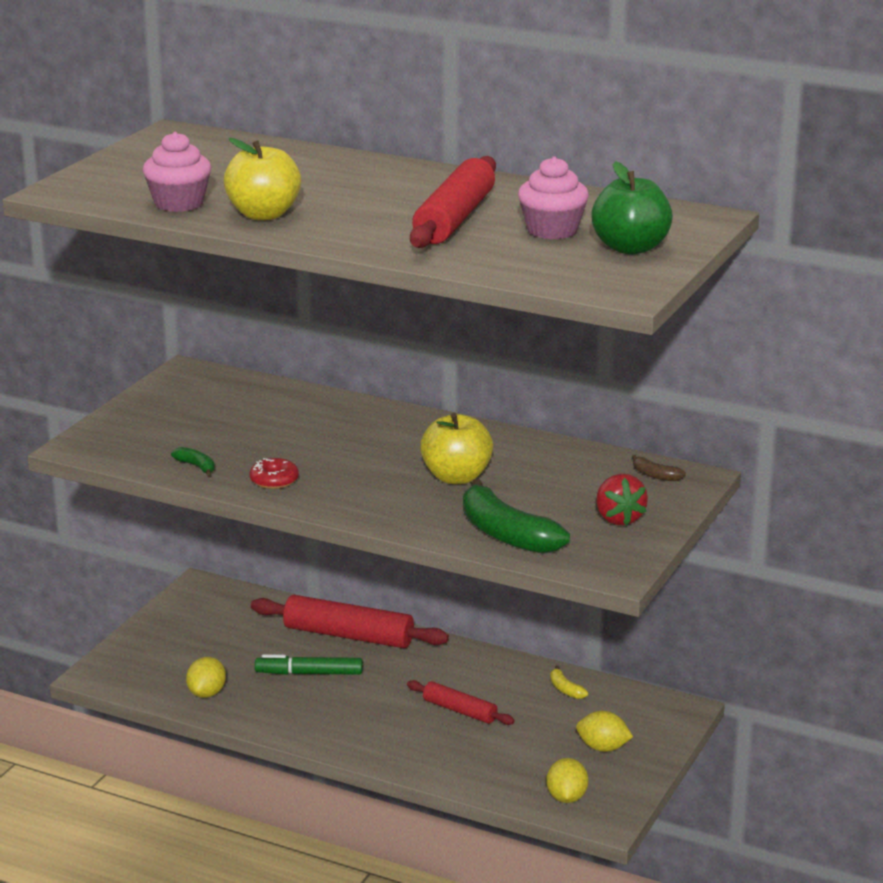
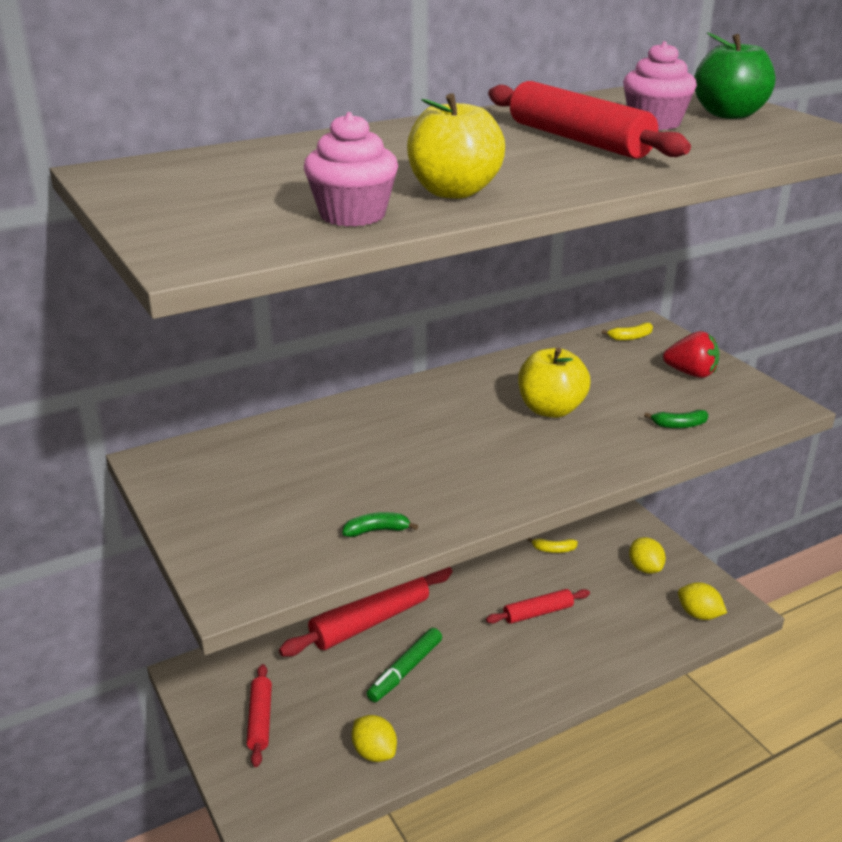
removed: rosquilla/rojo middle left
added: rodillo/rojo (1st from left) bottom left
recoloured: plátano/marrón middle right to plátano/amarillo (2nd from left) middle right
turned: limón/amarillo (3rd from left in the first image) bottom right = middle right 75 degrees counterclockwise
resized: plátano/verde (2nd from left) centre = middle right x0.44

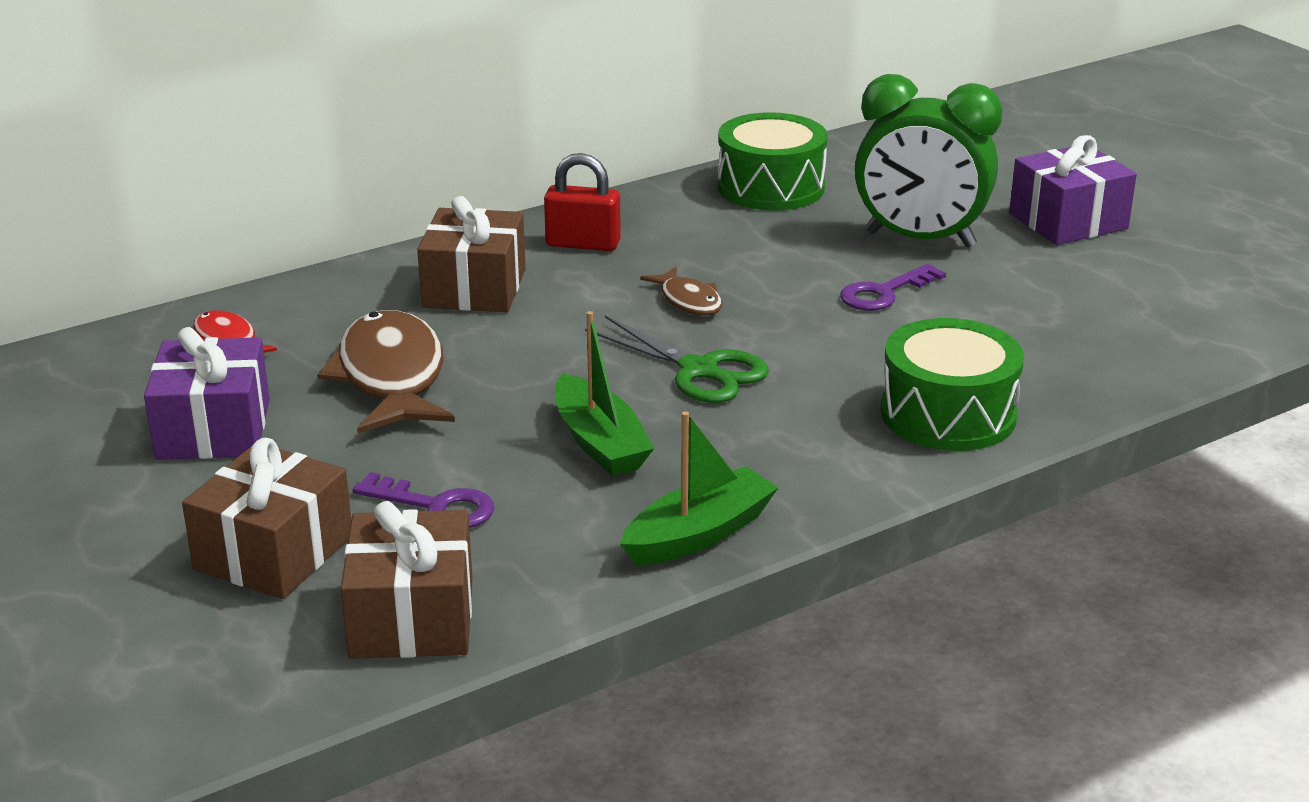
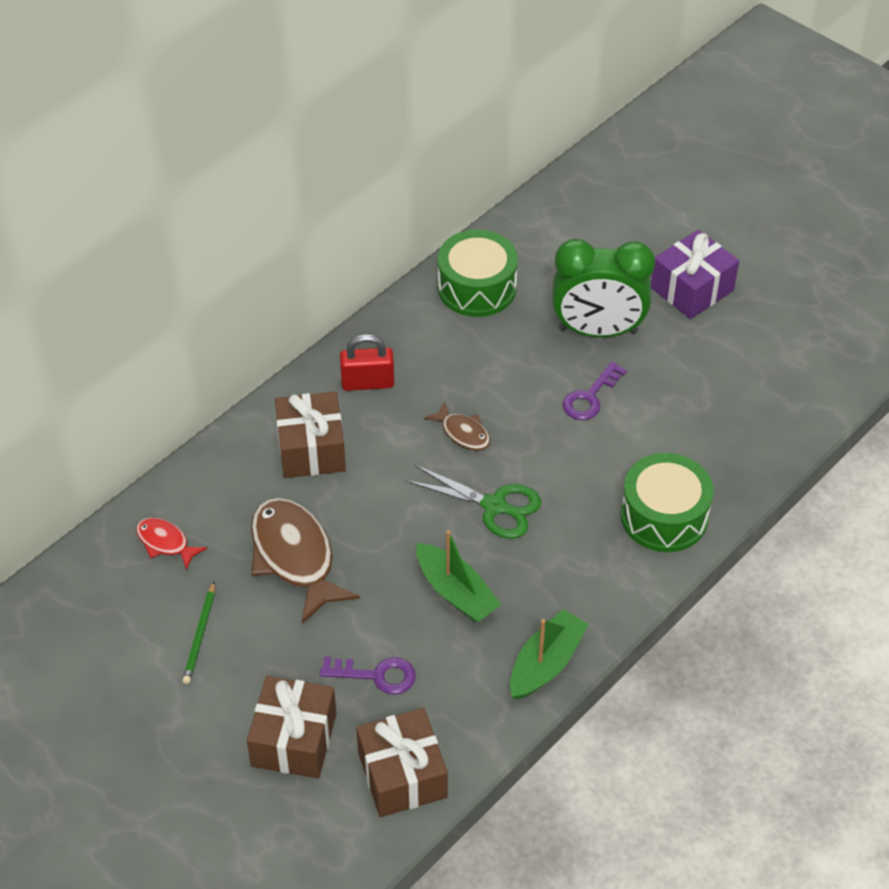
replaced: regalo/morado (1st from left) middle left to lápiz/verde bottom left

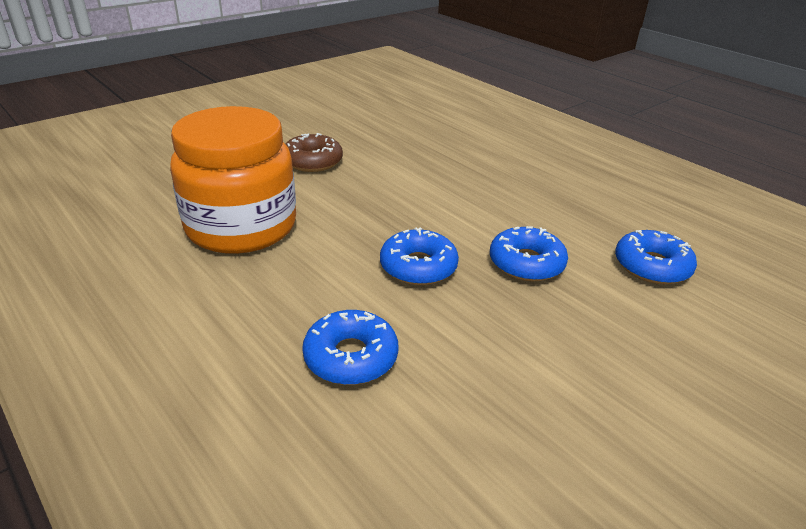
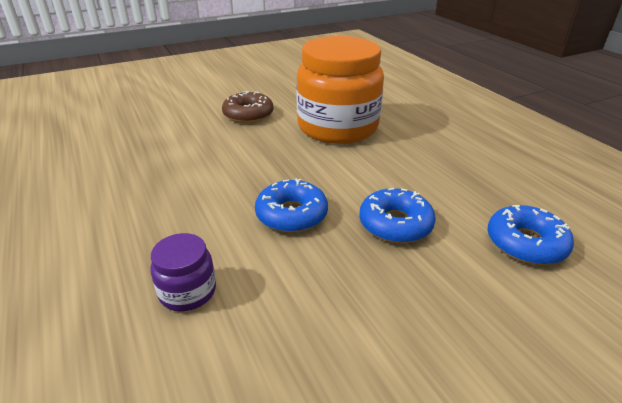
moved: tarro/naranja middle left to top centre
replaced: rosquilla/azul (1st from left) centre to tarro/morado bottom left

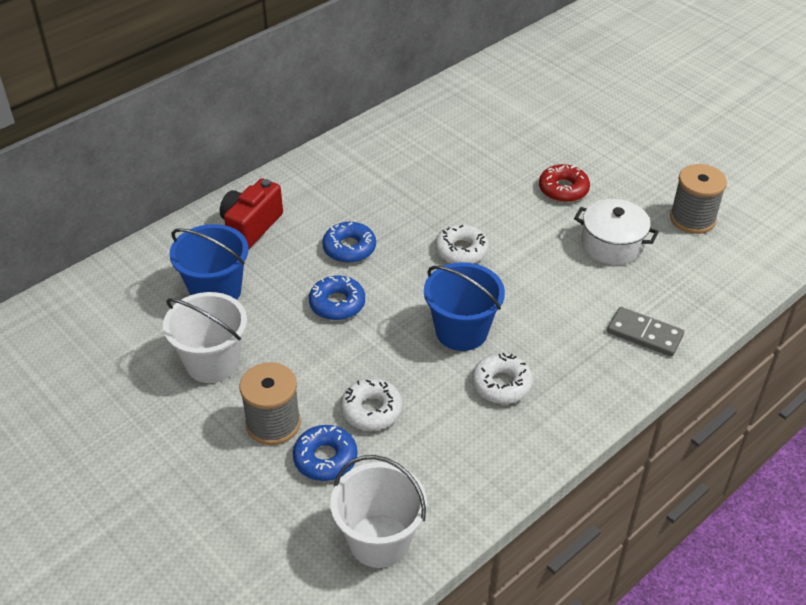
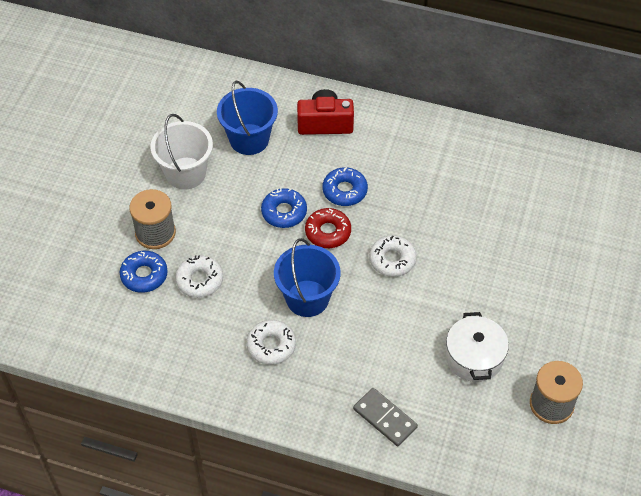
removed: balde/blanco (2nd from left) bottom centre
moved: rosquilla/rojo top right to centre
turned: ficha de dominó/gris middle right = bottom centre 45 degrees counterclockwise

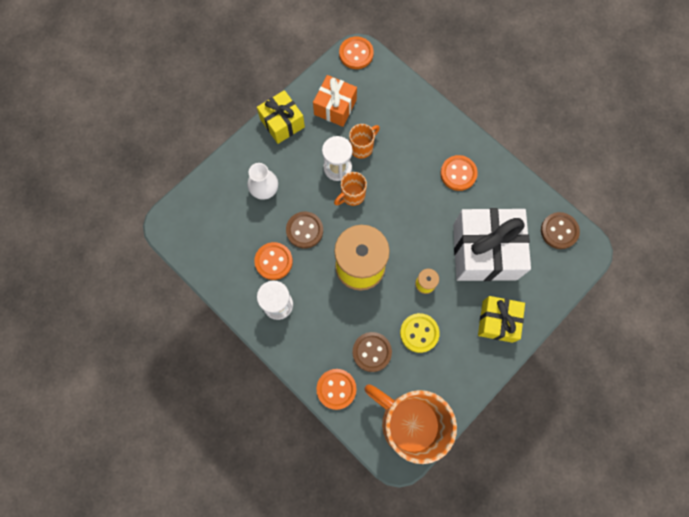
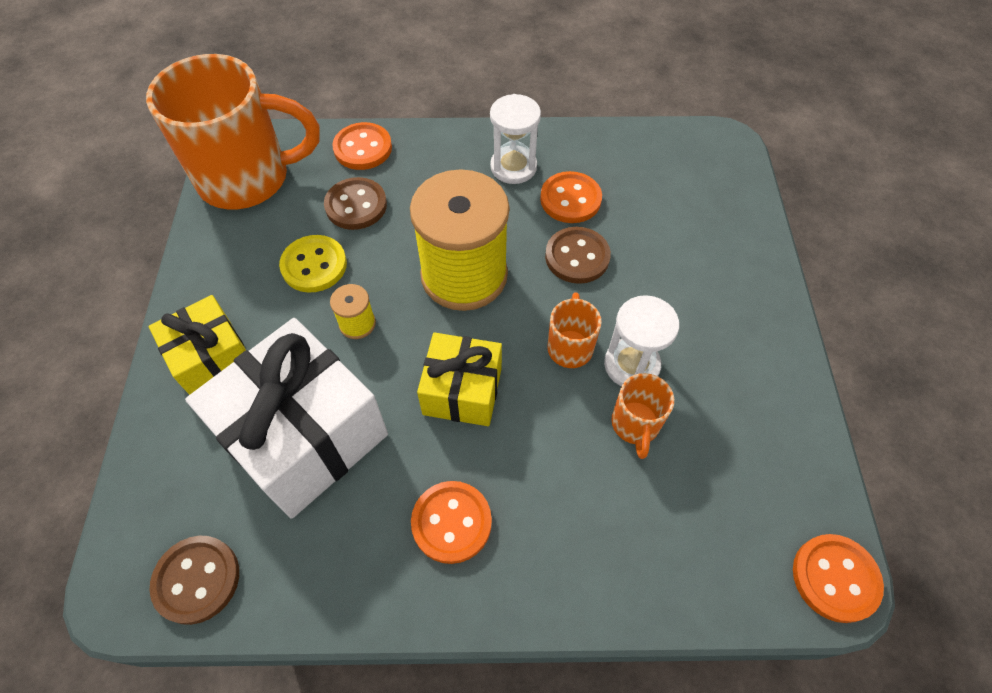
removed: regalo/naranja top centre; florero/blanco centre
moved: regalo/amarillo (1st from left in the first image) top centre to regalo/amarillo (2nd from left) centre

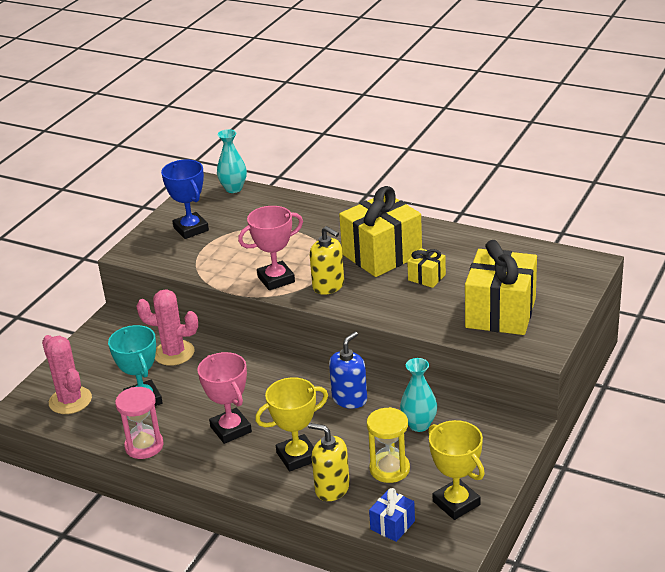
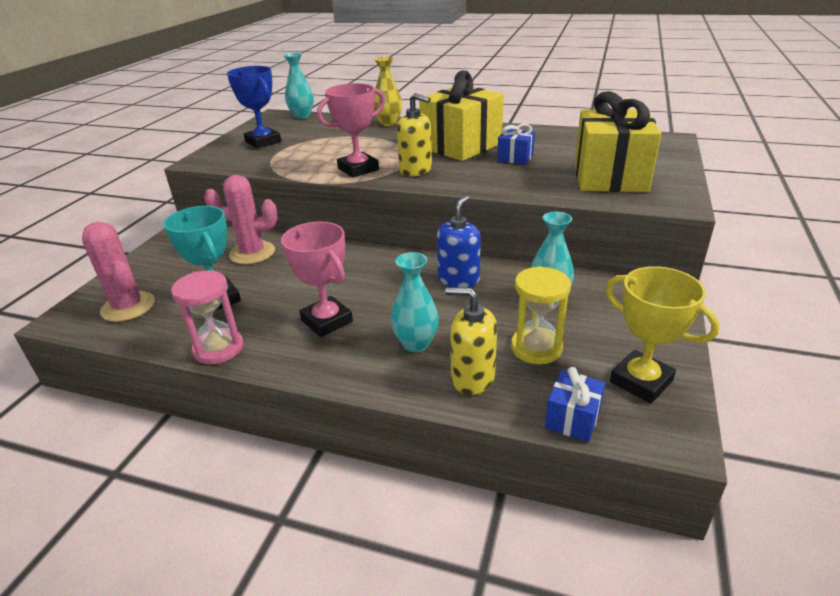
added: florero/amarillo top centre
replaced: trofeo/amarillo (1st from left) bottom centre to florero/turquesa (2nd from left) centre
recoloured: regalo/amarillo (2nd from left) centre to regalo/azul (1st from left) top centre

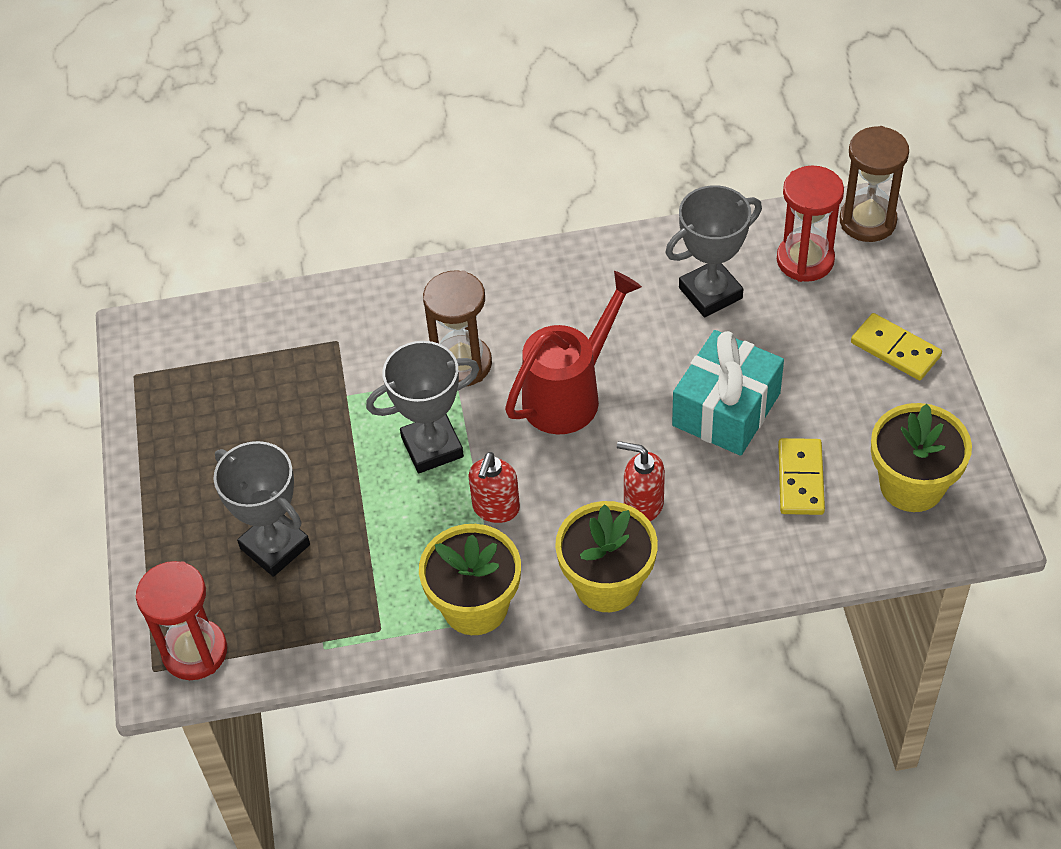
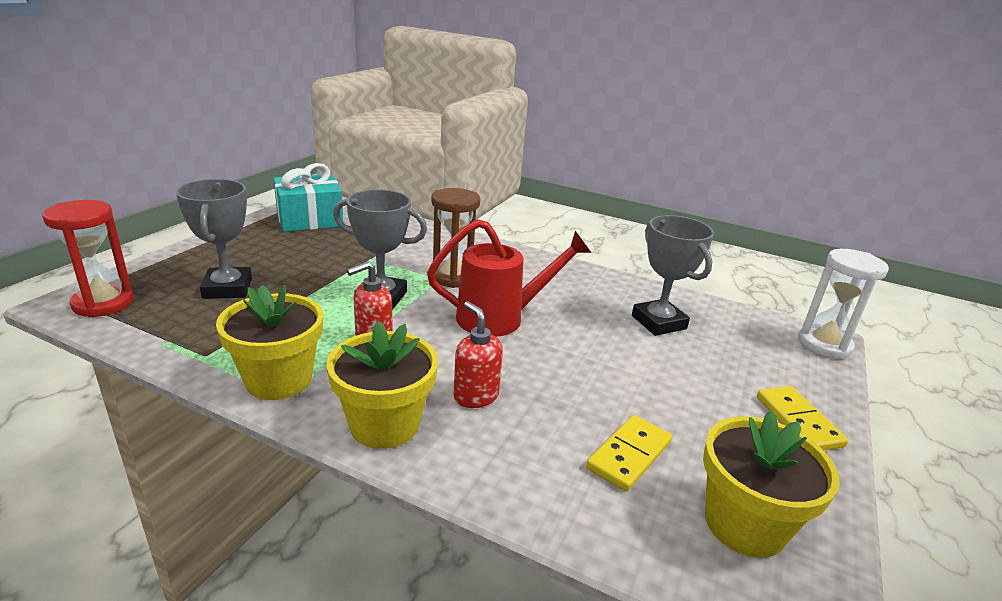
removed: reloj de arena/rojo (2nd from left) top right
moved: regalo/turquesa middle right to top left
recoloured: reloj de arena/marrón (2nd from left) top right to reloj de arena/blanco middle right
turned: trofeo/gris (3rd from left) top right = middle right 60 degrees clockwise

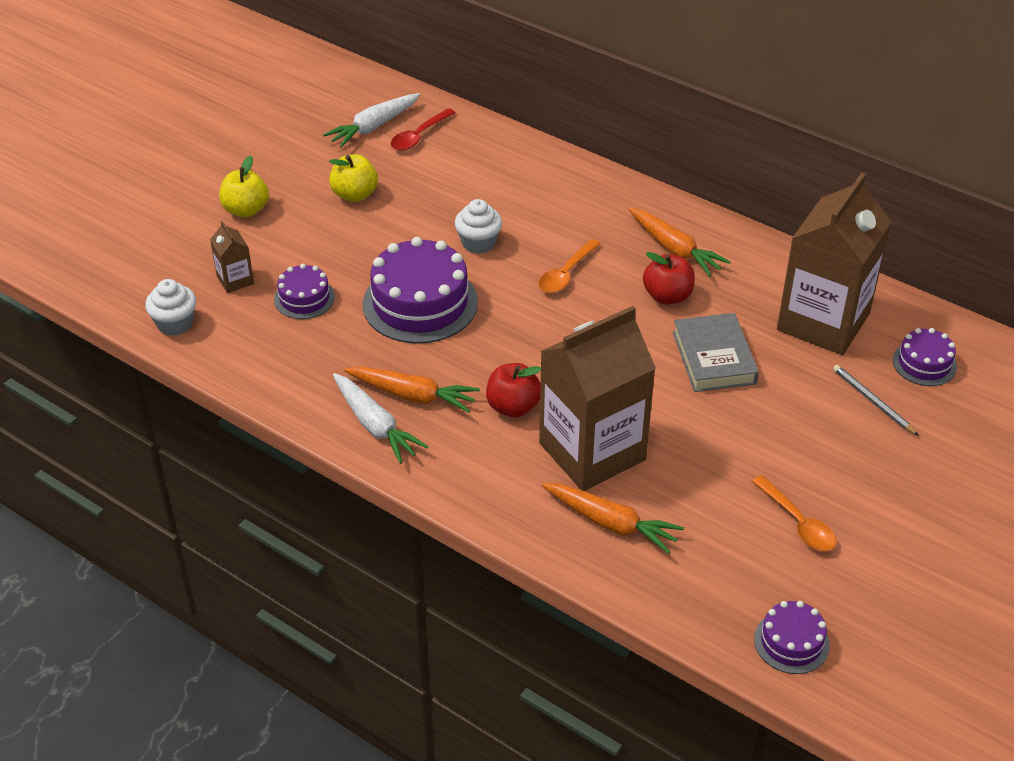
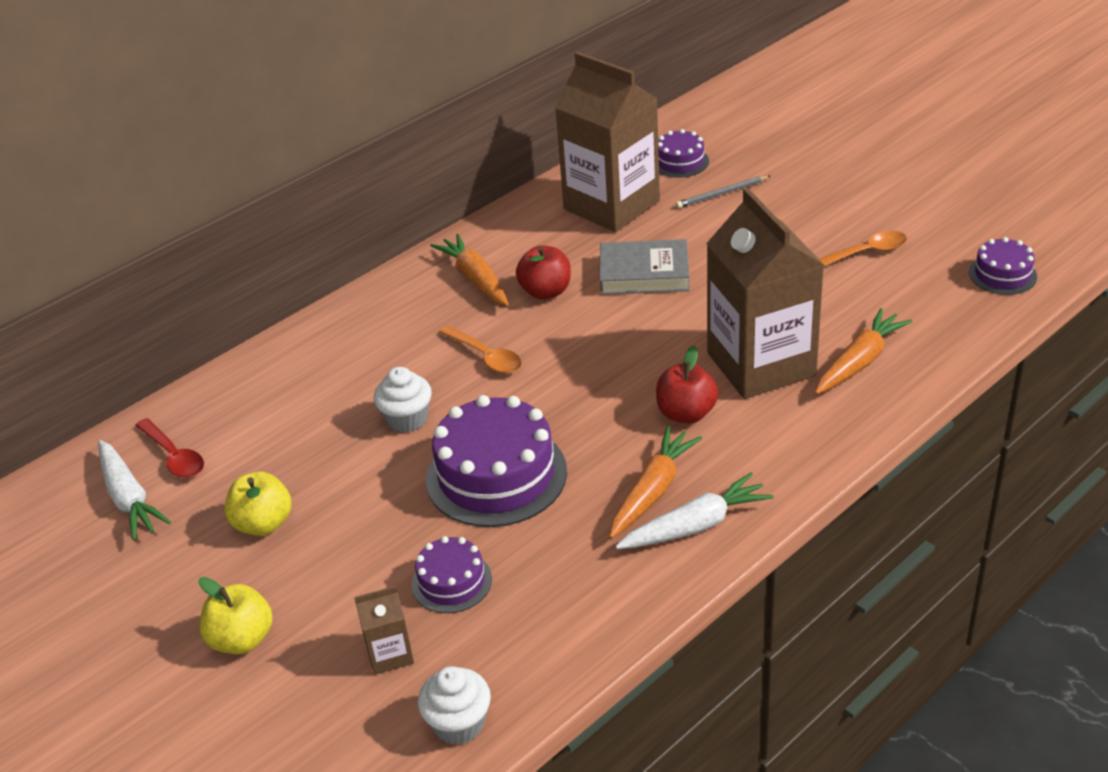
turned: zanahoria/naranja (3rd from left in the first image) top right = centre 90 degrees counterclockwise

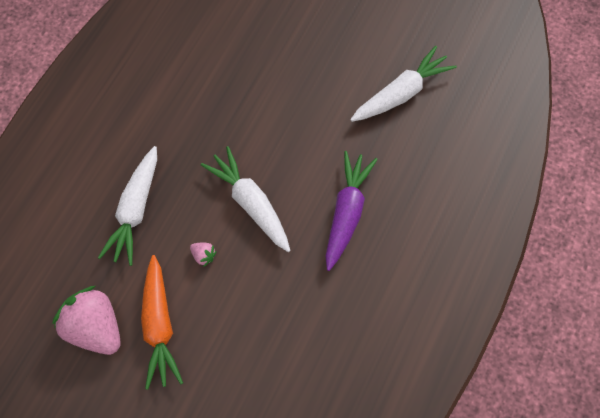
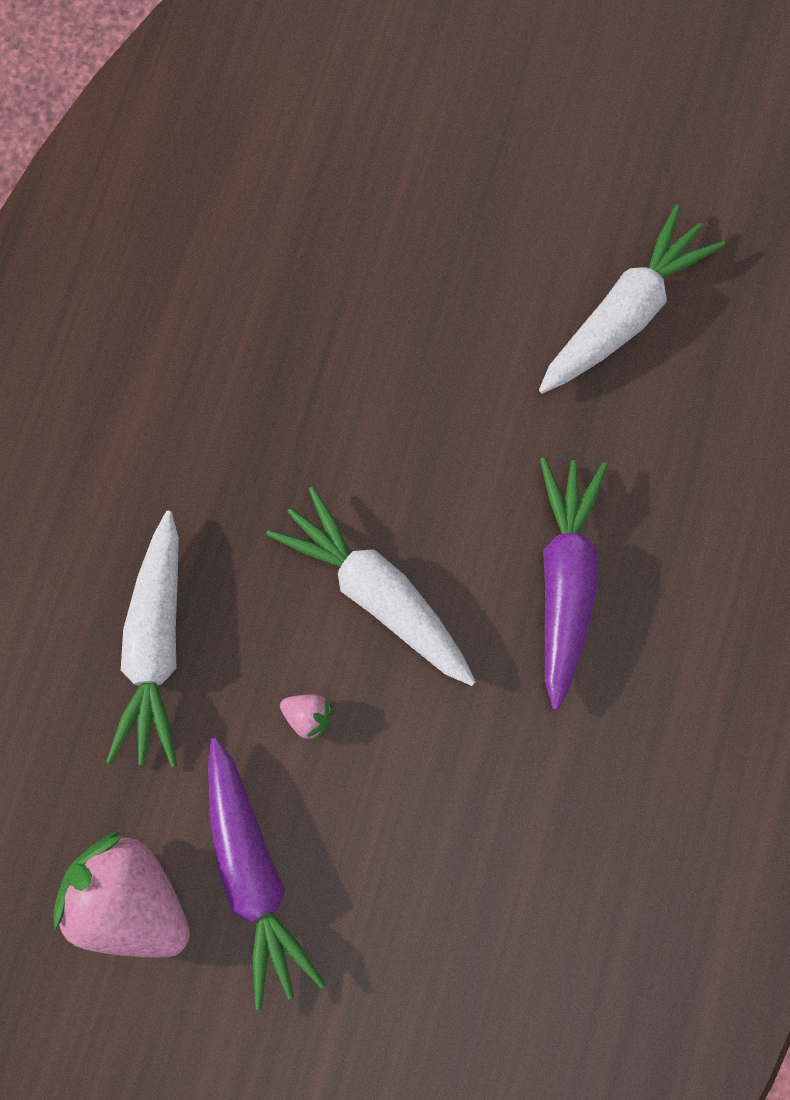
recoloured: zanahoria/naranja bottom left to zanahoria/morado (1st from left) bottom centre

